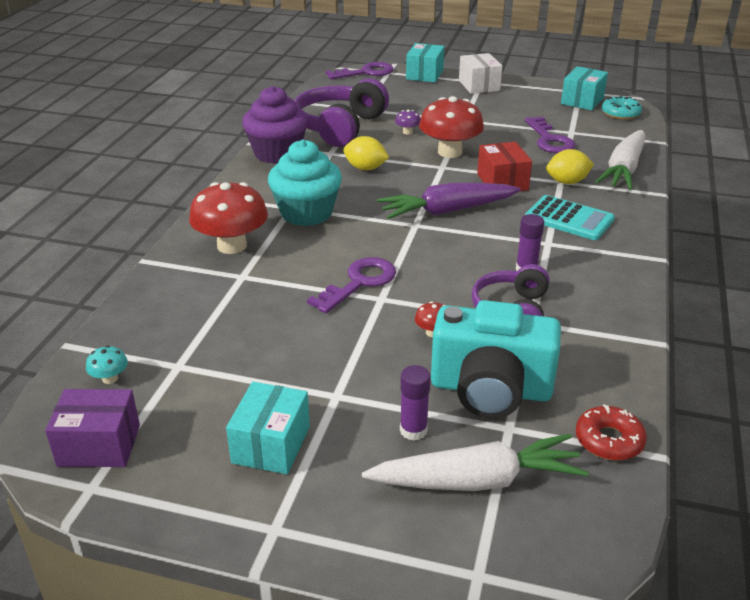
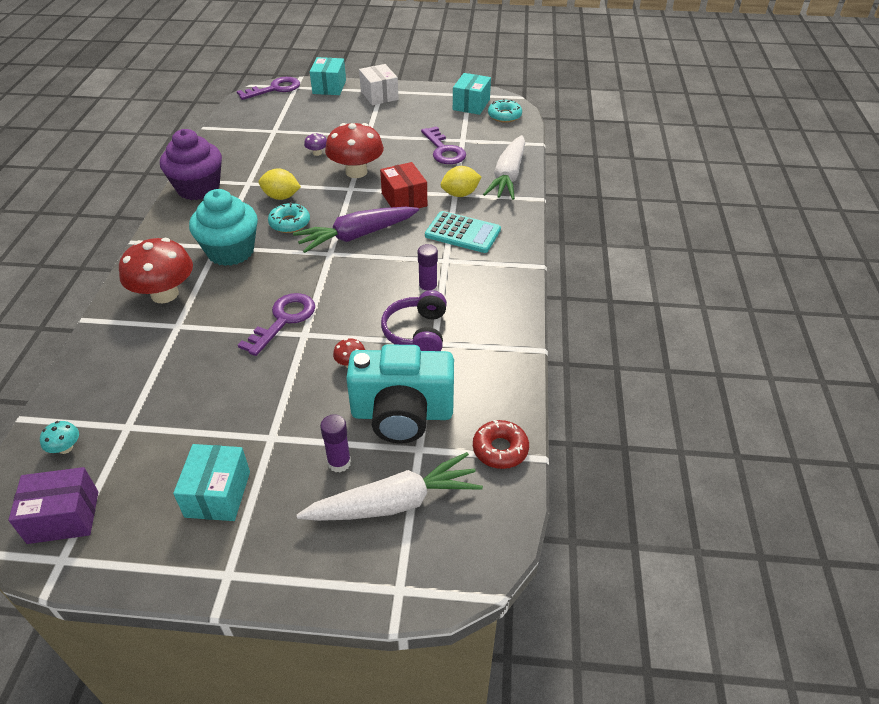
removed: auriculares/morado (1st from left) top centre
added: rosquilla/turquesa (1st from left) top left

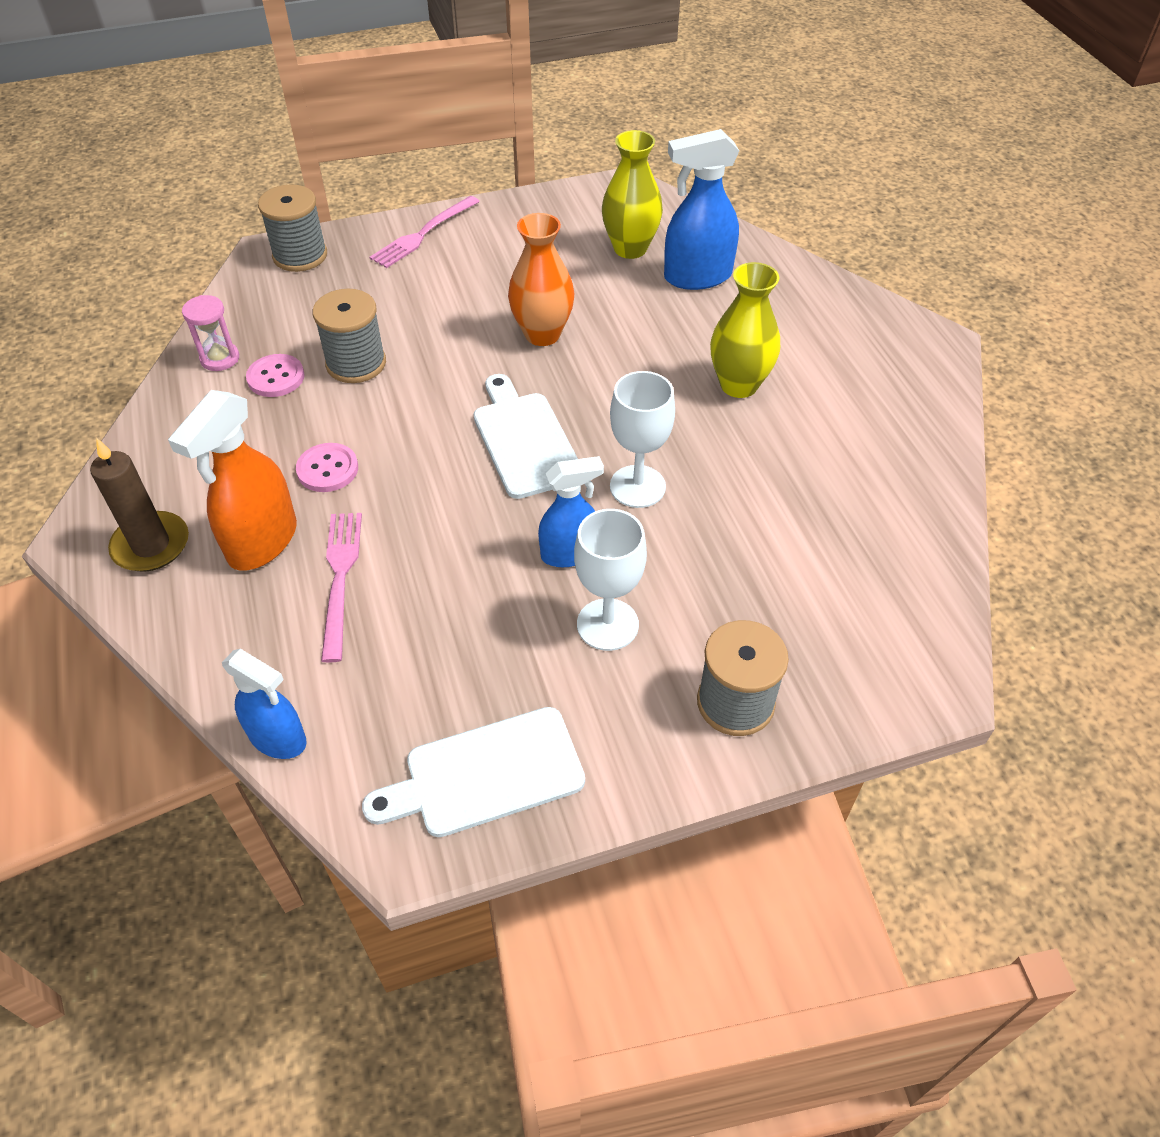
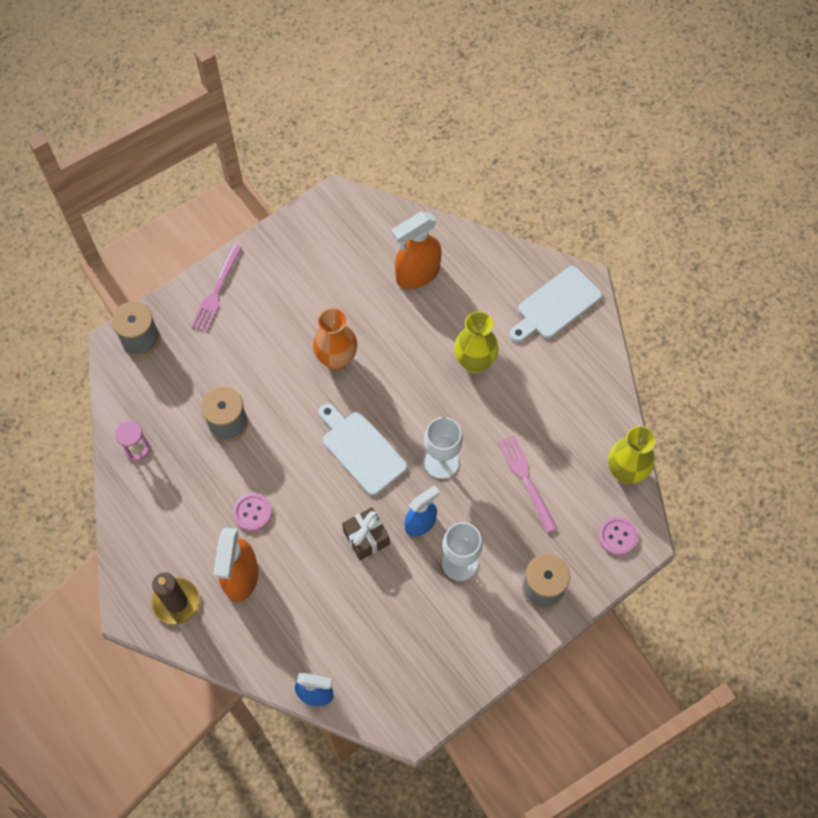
added: regalo/marrón centre
moved: florero/amarillo (1st from left in the first image) top centre to florero/amarillo (2nd from left) middle right; botón/rosa (1st from left in the first image) top left to botón/rosa (2nd from left) middle right; tenedor/rosa (1st from left in the first image) middle left to tenedor/rosa (2nd from left) centre; tabla de cortar/blanco (1st from left in the first image) bottom centre to tabla de cortar/blanco (2nd from left) middle right
recoloured: pulverizador/azul (3rd from left) top centre to pulverizador/naranja (2nd from left) top centre

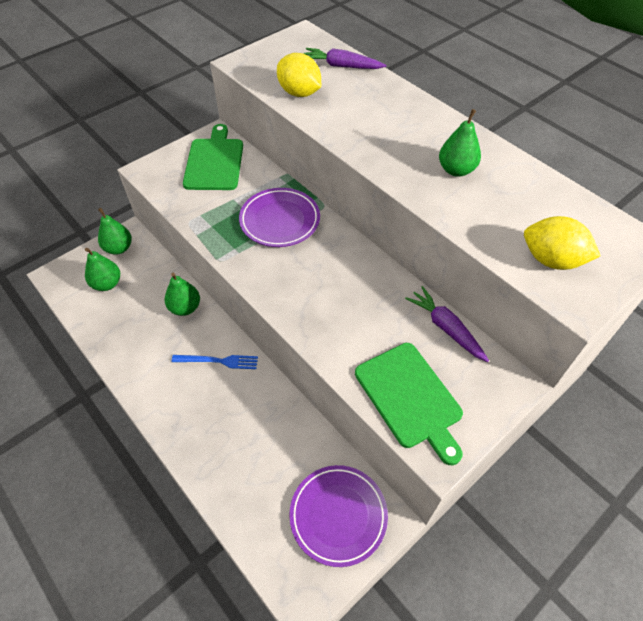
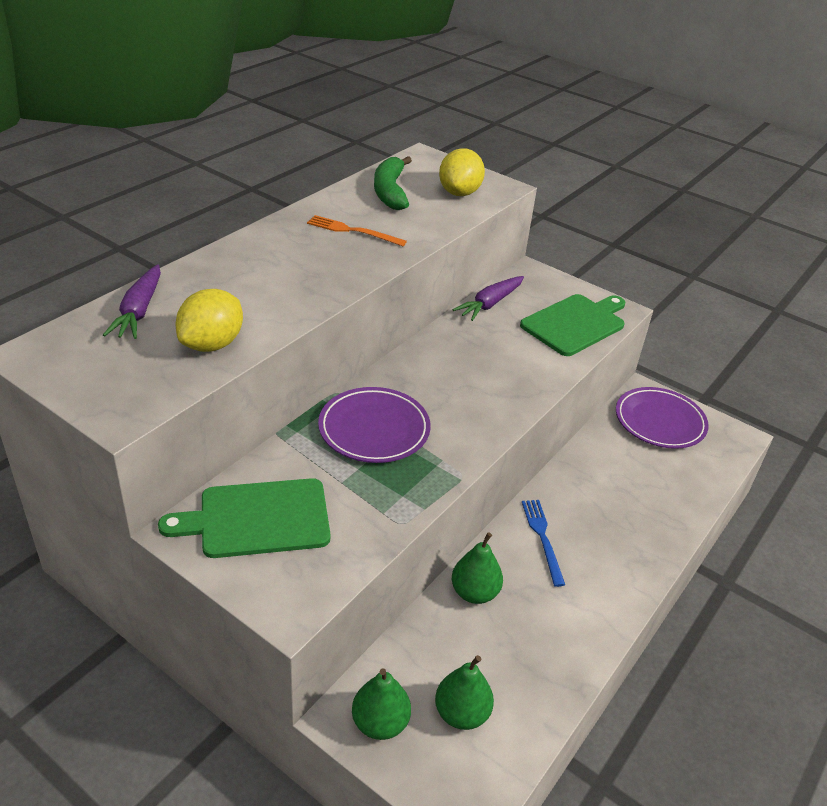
added: plátano/verde top centre
replaced: pera/verde (4th from left) top right to tenedor/naranja top centre

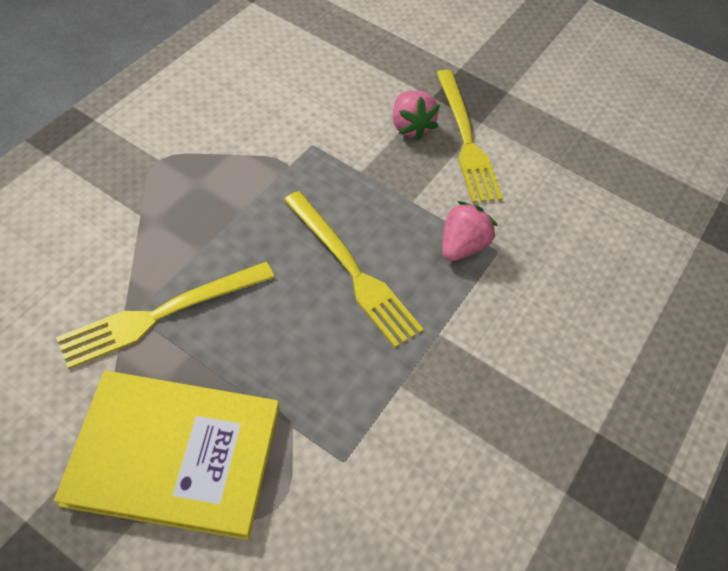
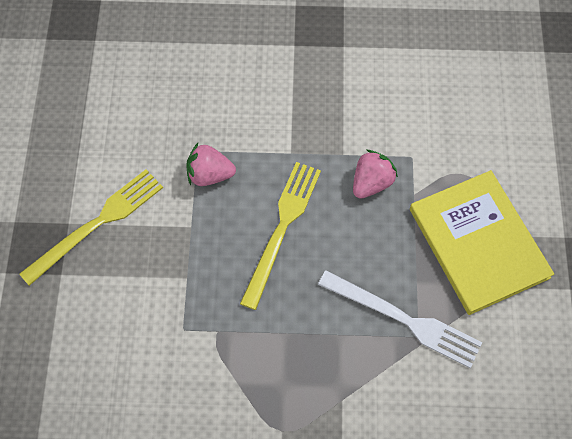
moved: fresa/rosa (1st from left in the first image) top centre to fresa/rosa (2nd from left) centre
recoloured: tenedor/amarillo (1st from left) middle left to tenedor/blanco bottom right

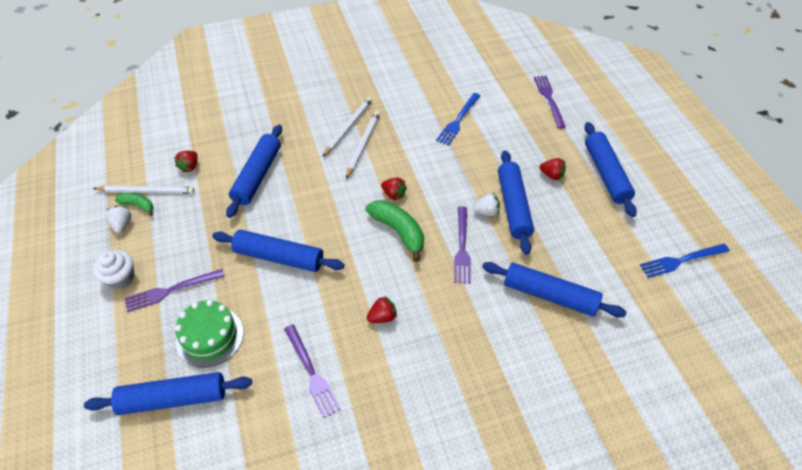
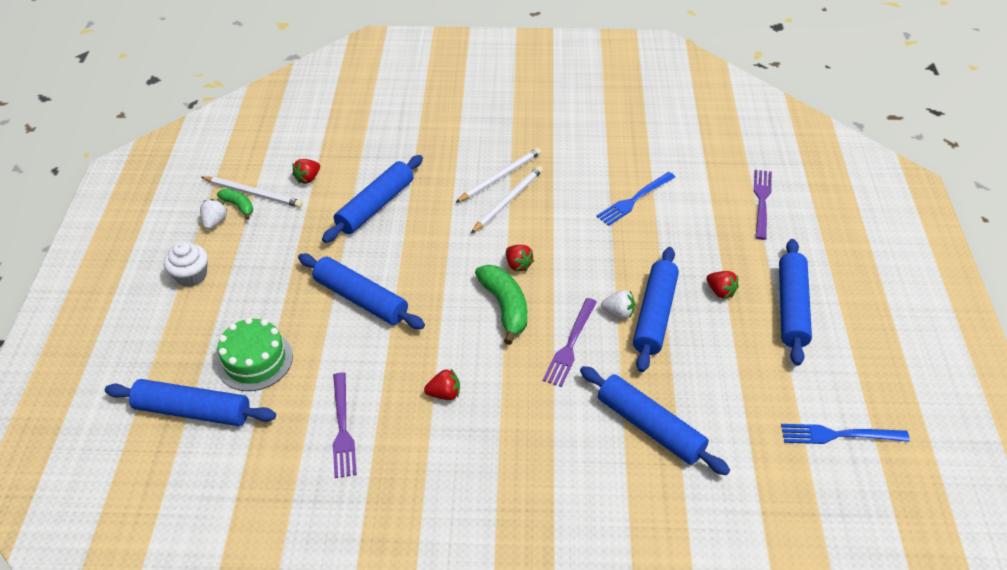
removed: tenedor/morado (1st from left) middle left

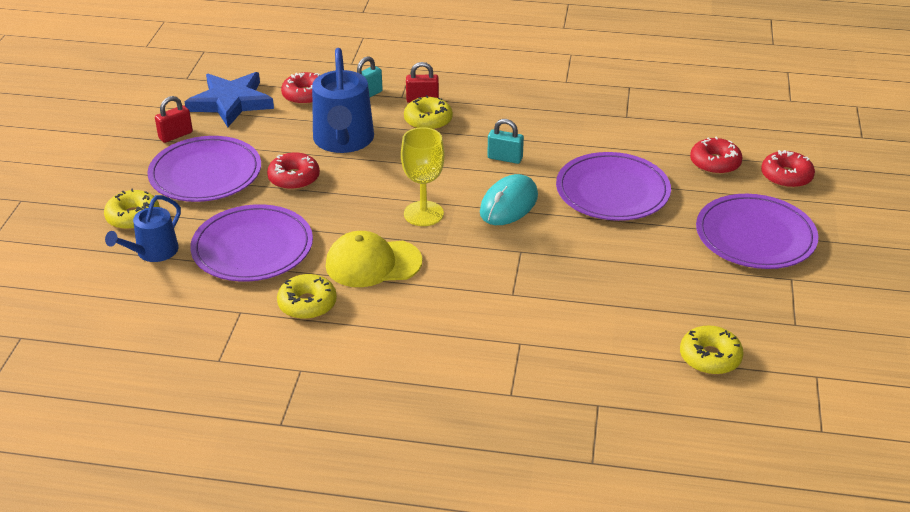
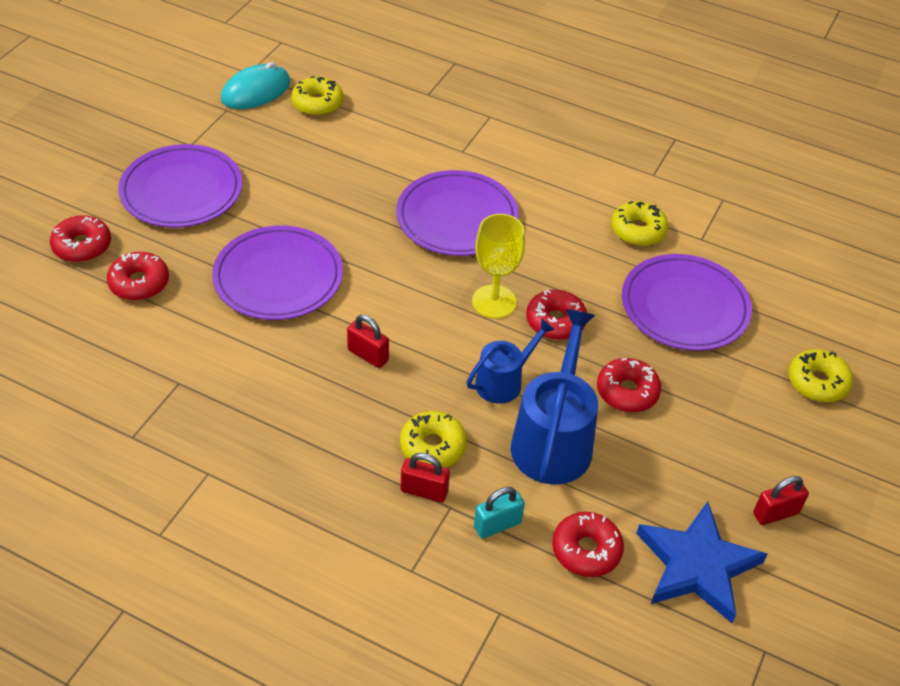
removed: gorra/amarillo centre
added: rosquilla/rojo (3rd from left) centre
moved: plato/morado (1st from left in the first image) top left to plato/morado (3rd from left) top centre; ratón/turquesa centre to top left; regadera/azul (1st from left) middle left to centre
recoloured: candado/turquesa (2nd from left) top centre to candado/rojo (1st from left) centre

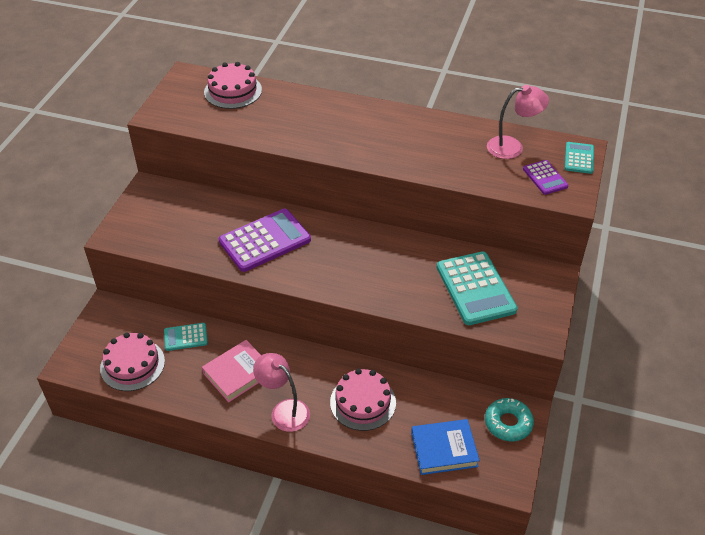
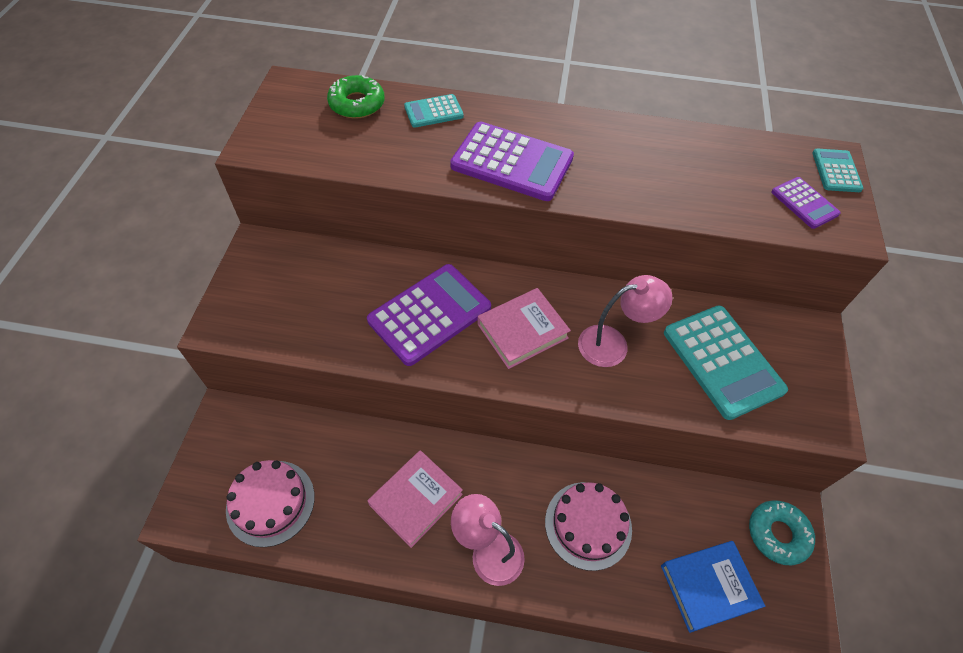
added: calculadora/morado (2nd from left) top centre; libro/rosa (2nd from left) centre
moved: lámpara/rosa (2nd from left) top right to centre; calculadora/turquesa (1st from left) middle left to top centre
replaced: tarta/rosa (2nd from left) top left to rosquilla/verde top centre

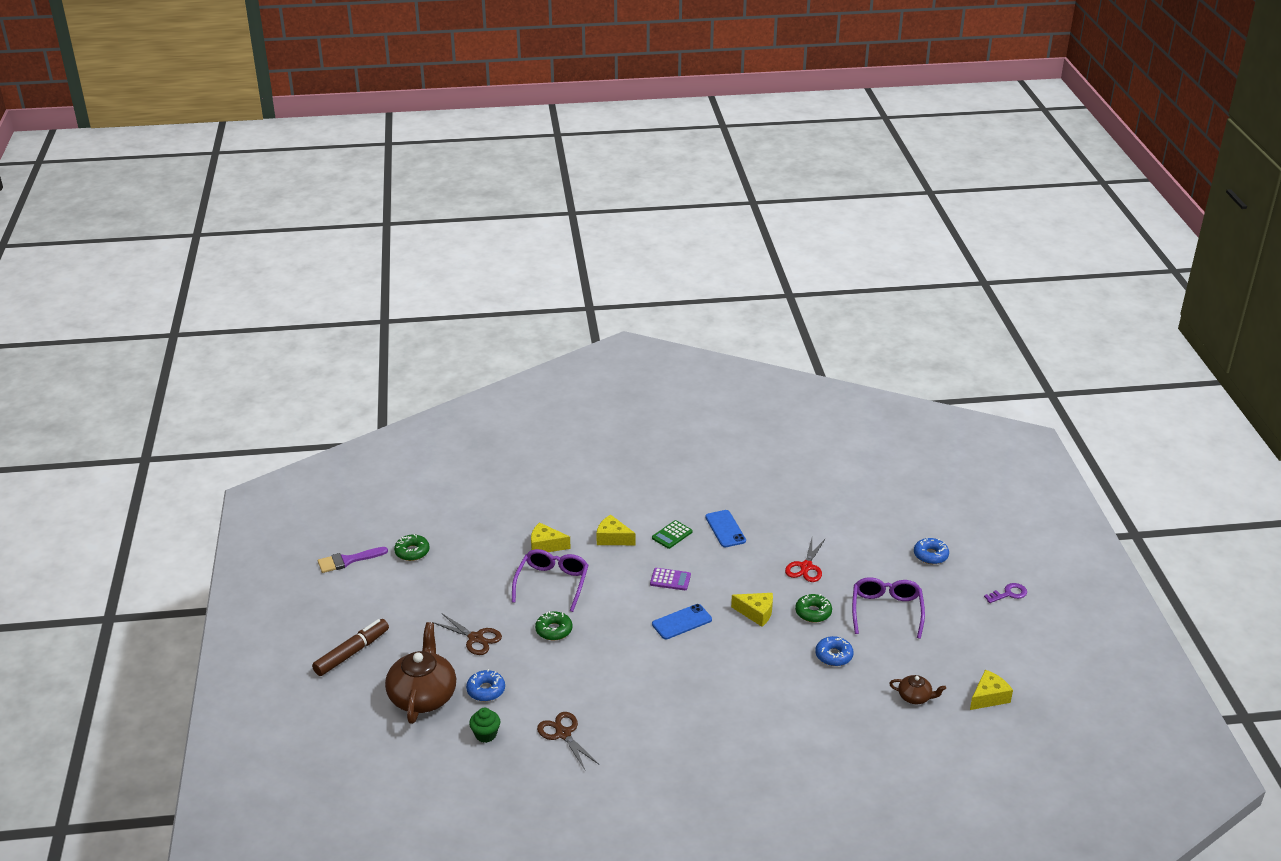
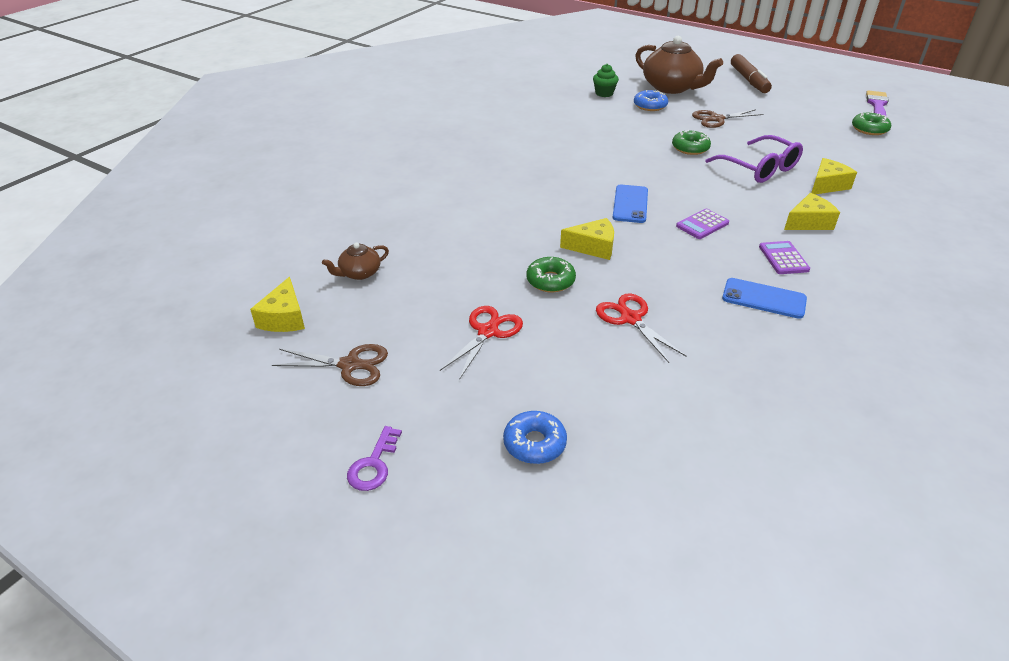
removed: rosquilla/azul (2nd from left) bottom centre
moved: tijeras/marrón (2nd from left in the first image) bottom centre to tijeras/marrón (1st from left) middle left
replaced: gafas/morado (2nd from left) bottom right to tijeras/rojo (1st from left) centre
recoloured: calculadora/verde centre to calculadora/morado (2nd from left) middle right
turned: queso/amarillo (3rd from left in the first image) bottom centre = centre 150 degrees counterclockwise

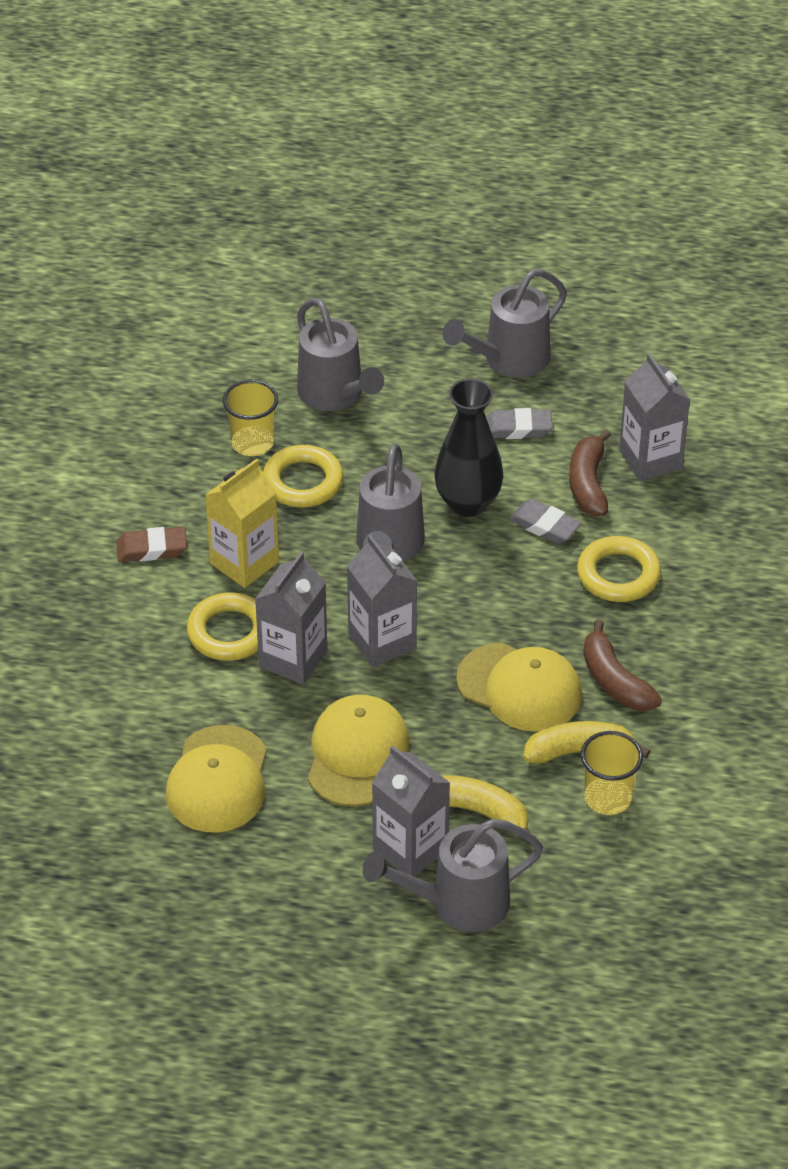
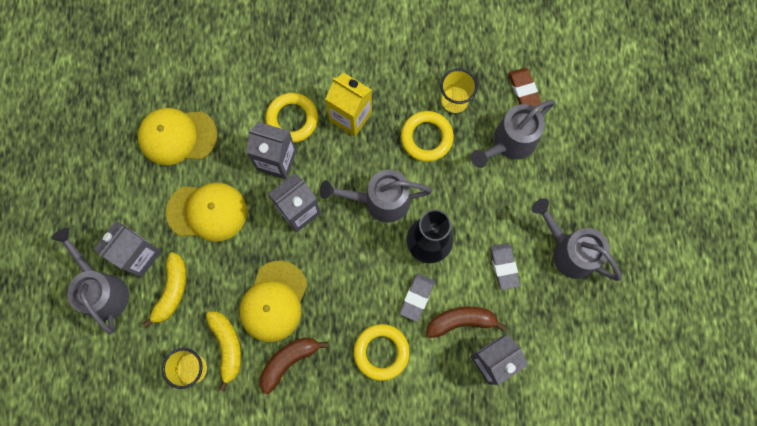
moved: goma de borrar/marrón middle left to top right

